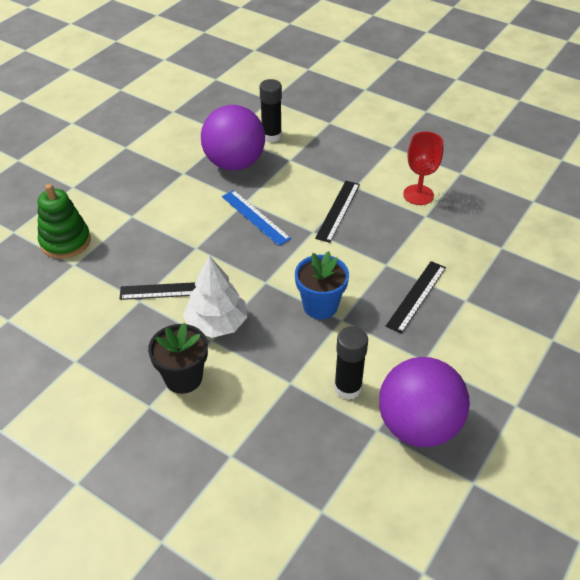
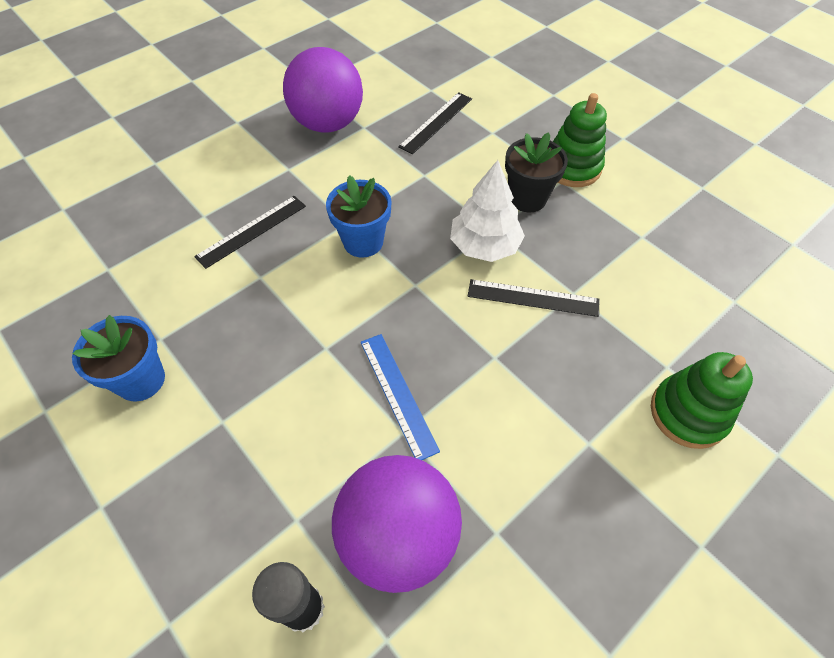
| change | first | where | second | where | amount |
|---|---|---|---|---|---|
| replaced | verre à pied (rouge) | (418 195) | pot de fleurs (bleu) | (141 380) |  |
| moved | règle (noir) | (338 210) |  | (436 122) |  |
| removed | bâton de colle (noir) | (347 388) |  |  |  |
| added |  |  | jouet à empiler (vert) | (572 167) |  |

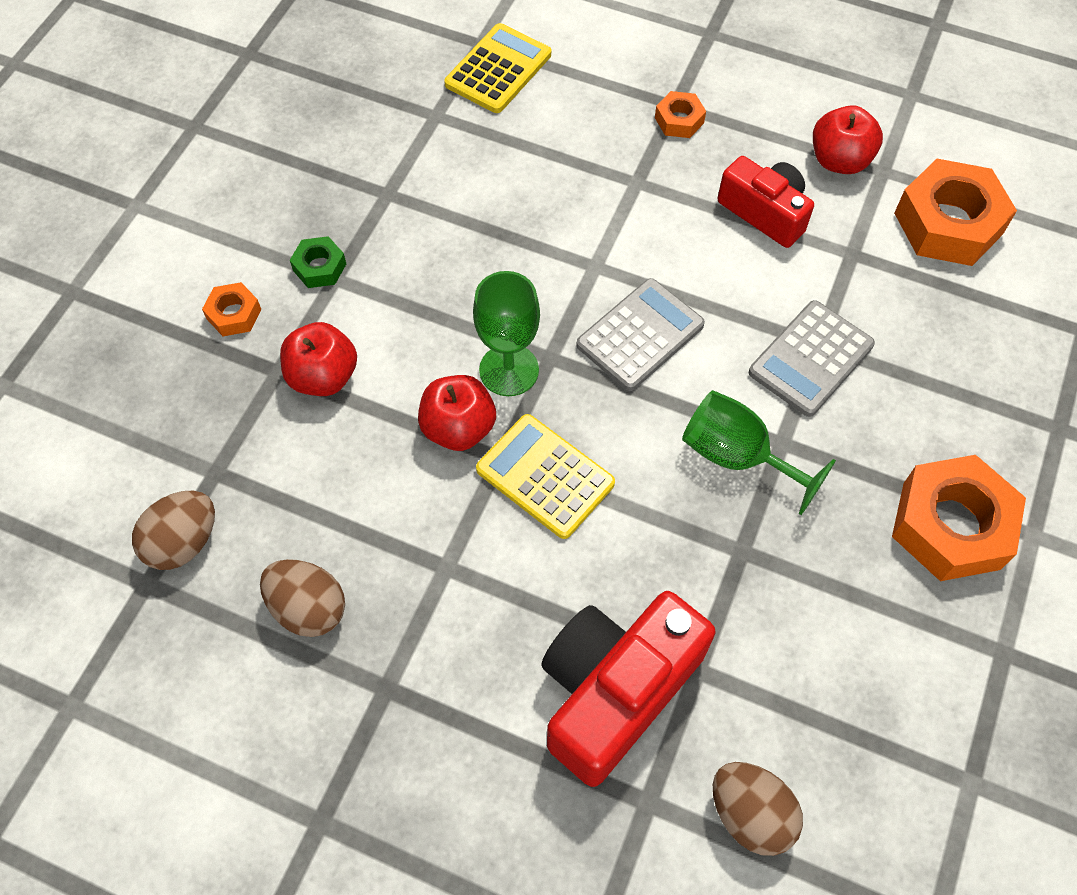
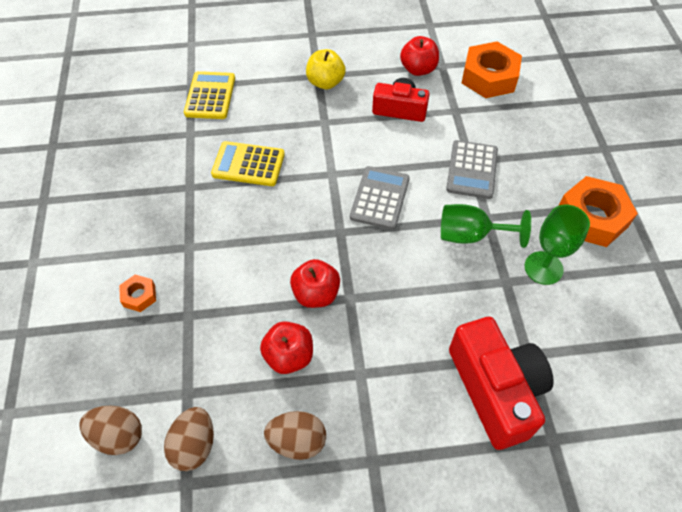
| change | first | where | second | where | amount |
|---|---|---|---|---|---|
| replaced | écrou (orange) | (679 120) | pomme (jaune) | (325 82) |  |
| removed | écrou (vert) | (319 267) |  |  |  |
| moved | verre à pied (vert) | (509 370) |  | (543 268) |  |
| moved | pomme (rouge) | (323 376) |  | (289 356) |  |
| moved | calculatrice (jaune) | (545 476) |  | (248 164) |  |
| turned | appareil photo (rouge) | (615 691) |  | (495 389) | 150 degrees clockwise |
| moved | œuf (marron) | (750 813) |  | (118 435) |  |

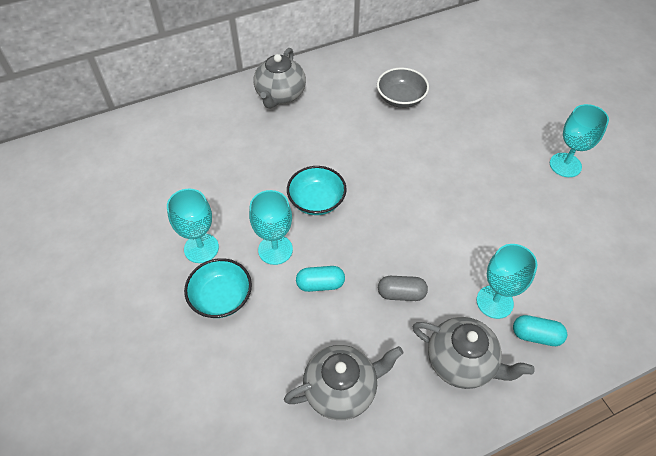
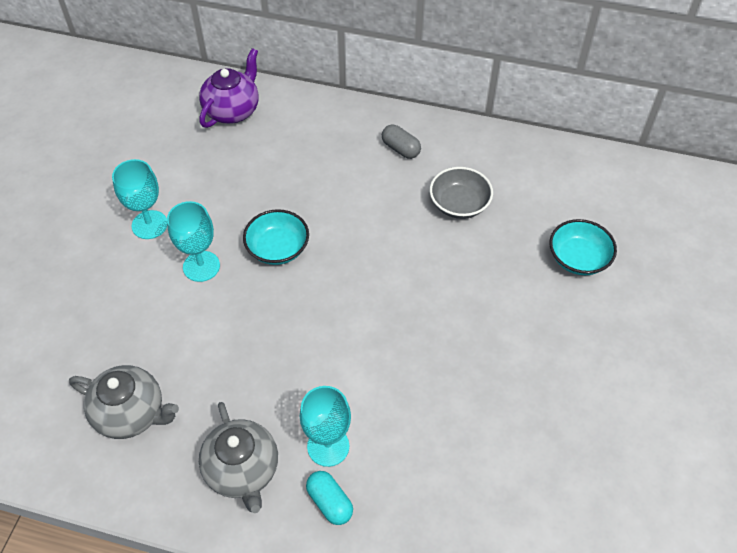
| change | first | where | second | where | amount |
|---|---|---|---|---|---|
| removed | théière (gris) | (280 95) |  |  |  |
| removed | verre à pied (turquoise) | (565 165) |  |  |  |
| moved | bol (turquoise) | (221 297) |  | (578 258) |  |
| removed | gélule (turquoise) | (320 284) |  |  |  |
| moved | gélule (gris) | (401 294) |  | (400 149) |  |
| added |  |  | théière (violet) | (233 110) |  |

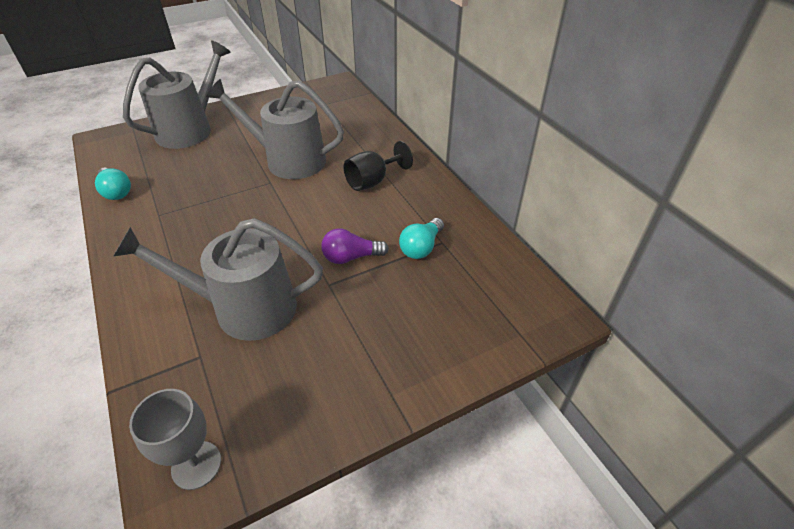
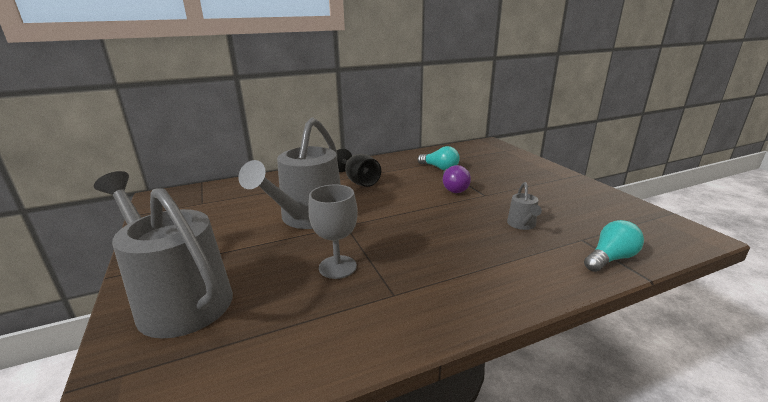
| change | first | where | second | where | amount |
|---|---|---|---|---|---|
| moved | ampoule (turquoise) | (116 192) |  | (610 258) |  |
| resized | arrosoir (gris) | (245 308) |  | (522 224) | x0.42 |
| moved | verre à pied (gris) | (196 465) |  | (337 267) |  |

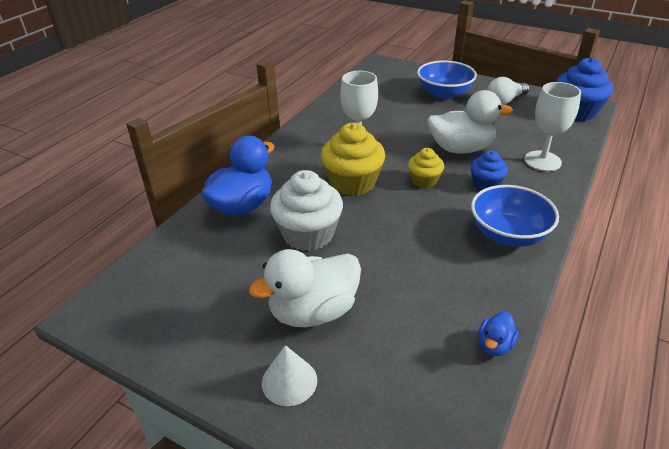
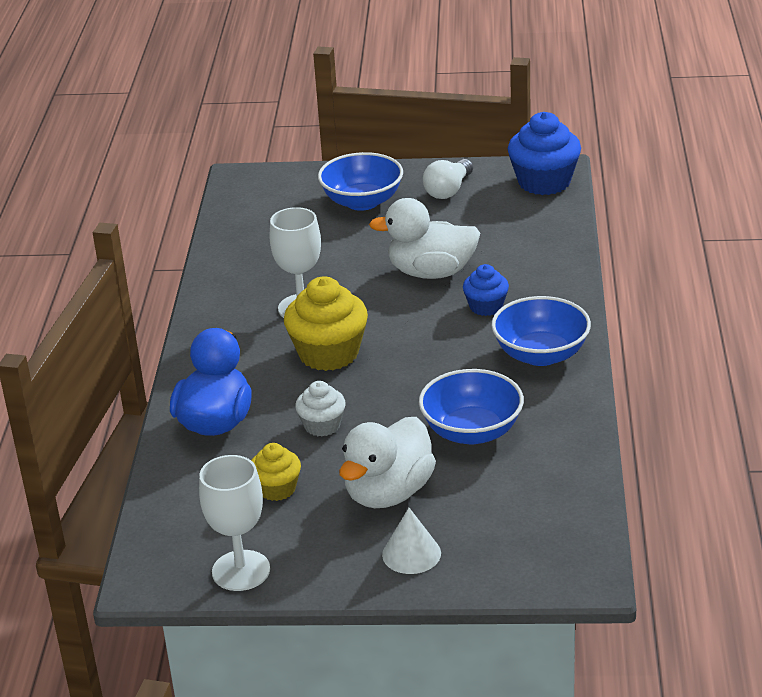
| change | first | where | second | where | amount |
|---|---|---|---|---|---|
| moved | verre à pied (blanc) | (542 161) |  | (241 571) |  |
| turned | canard (blanc) | (460 149) |  | (431 272) | 150 degrees counterclockwise |
| moved | muffin (jaune) | (424 181) |  | (277 489) |  |
| resized | muffin (blanc) | (308 234) |  | (322 425) | x0.57 |
| removed | canard (bleu) | (494 345) |  |  |  |
| added |  |  | bol (bleu) | (472 431) |  |

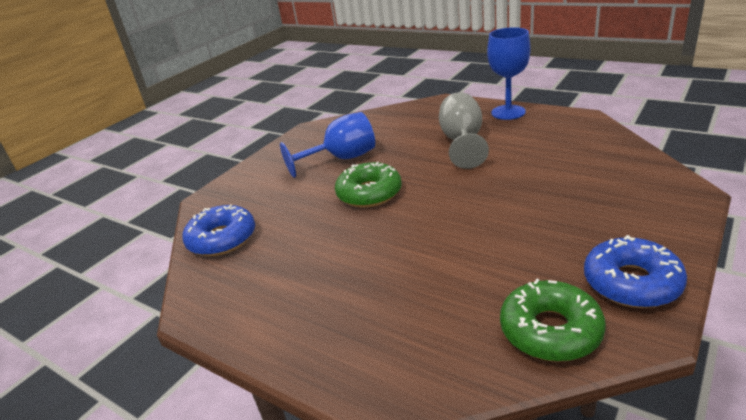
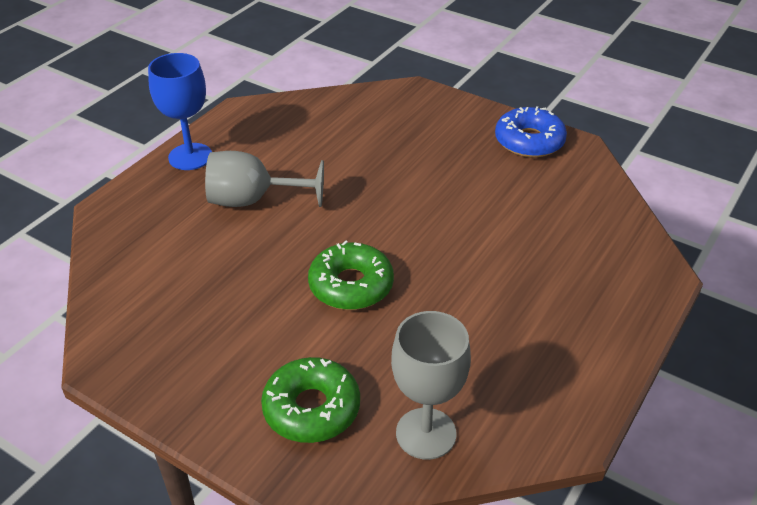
| change | first | where | second | where | amount |
|---|---|---|---|---|---|
| removed | verre à pied (bleu) | (342 159) |  |  |  |
| replaced | beignet (bleu) | (222 239) | verre à pied (gris) | (426 433) |  |
| moved | beignet (vert) | (550 330) |  | (311 408) |  |

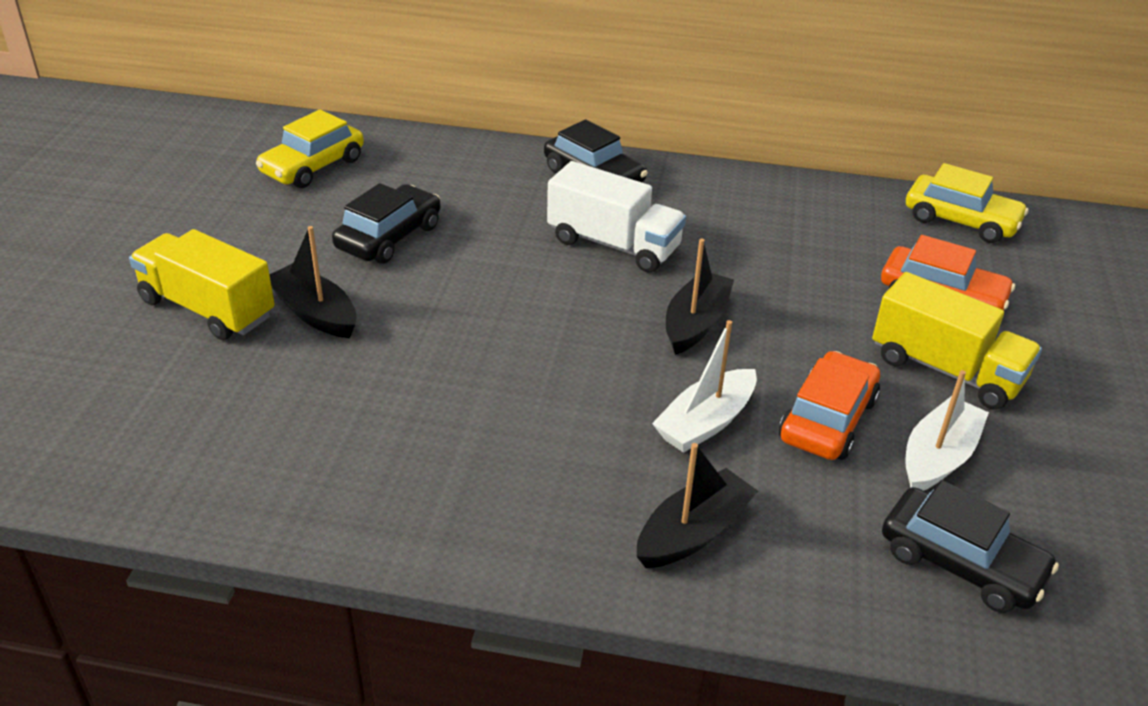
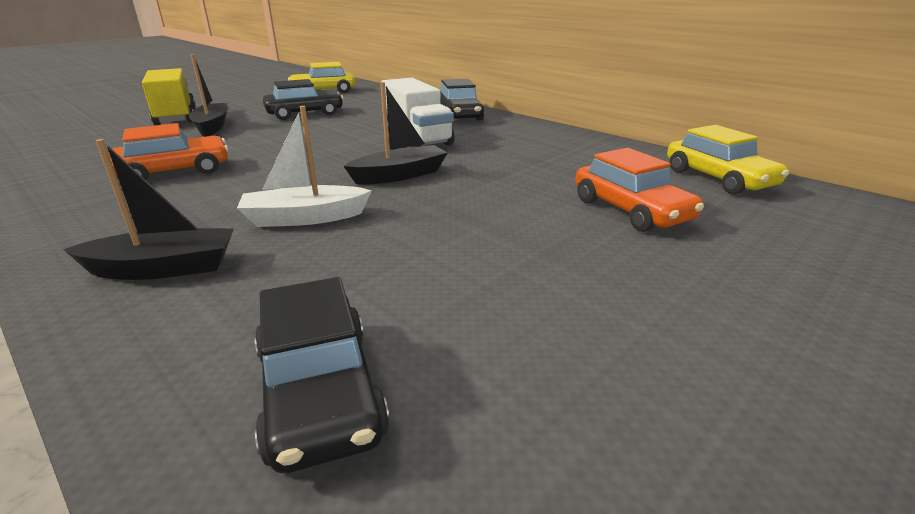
| change | first | where | second | where | amount |
|---|---|---|---|---|---|
| removed | camion (jaune) | (946 370) |  |  |  |
| moved | voiture (orange) | (827 419) |  | (174 171) |  |
| removed | bateau (blanc) | (938 457) |  |  |  |

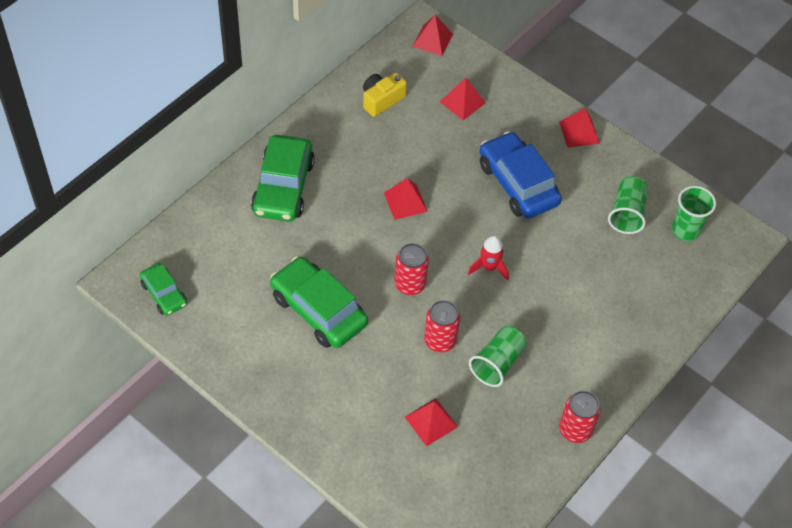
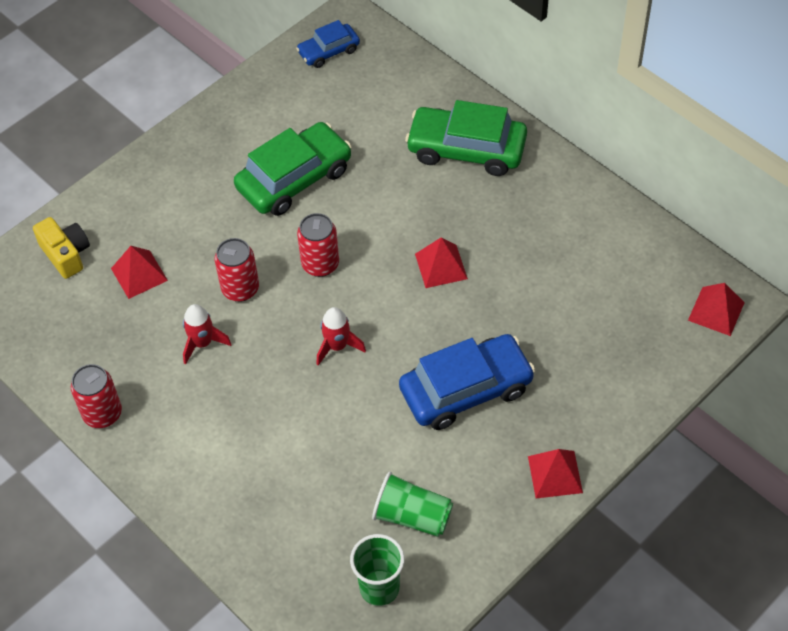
| change | first | where | second | where | amount |
|---|---|---|---|---|---|
| moved | appareil photo (jaune) | (381 100) |  | (66 254) |  |
| removed | pyramide (rouge) | (462 102) |  |  |  |
| recoloured | voiture (vert) | (164 294) | voiture (bleu) | (328 51) |  |
| replaced | gobelet (vert) | (497 363) | fusée (rouge) | (202 343) |  |

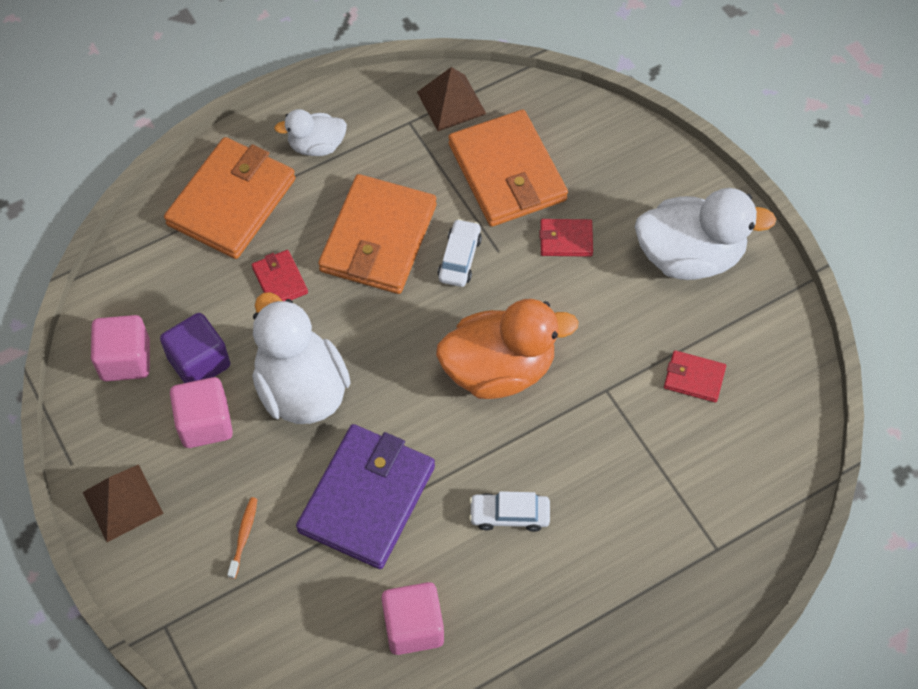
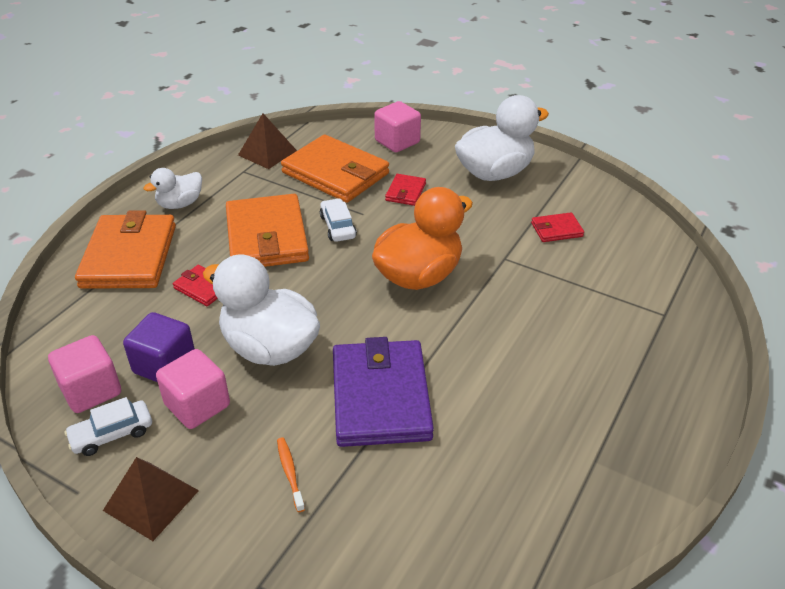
| change | first | where | second | where | amount |
|---|---|---|---|---|---|
| turned | portefeuille (rouge) | (566 239) |  | (405 192) | 45 degrees counterclockwise |
| moved | voiture (blanc) | (509 515) |  | (112 434) |  |
| moved | cube (rose) | (413 627) |  | (397 142) |  |

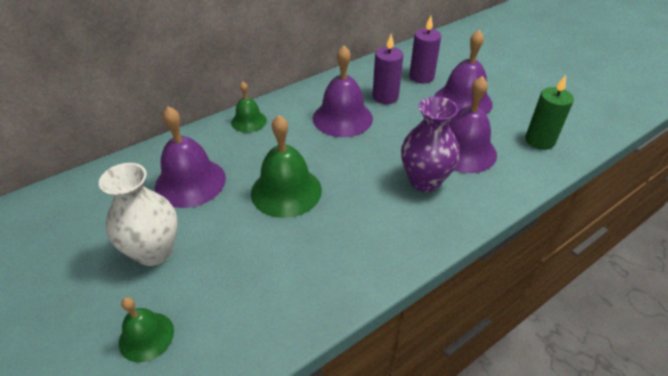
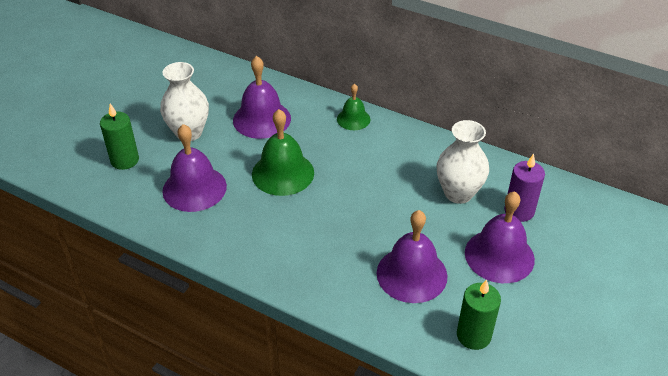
| change | first | where | second | where | amount |
|---|---|---|---|---|---|
| replaced | bougie (violet) | (385 97) | vase (blanc) | (458 193) |  |
| moved | cloche (violet) | (342 118) |  | (194 188) |  |
| removed | vase (violet) | (424 181) |  |  |  |
| replaced | cloche (vert) | (146 336) | bougie (vert) | (125 160) |  |

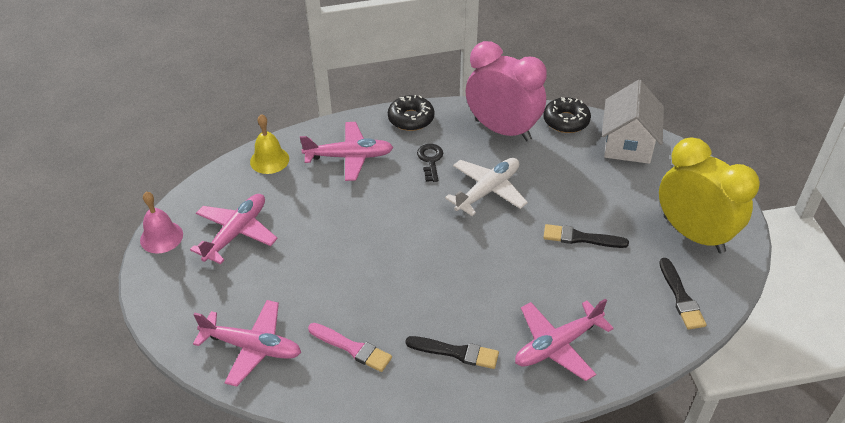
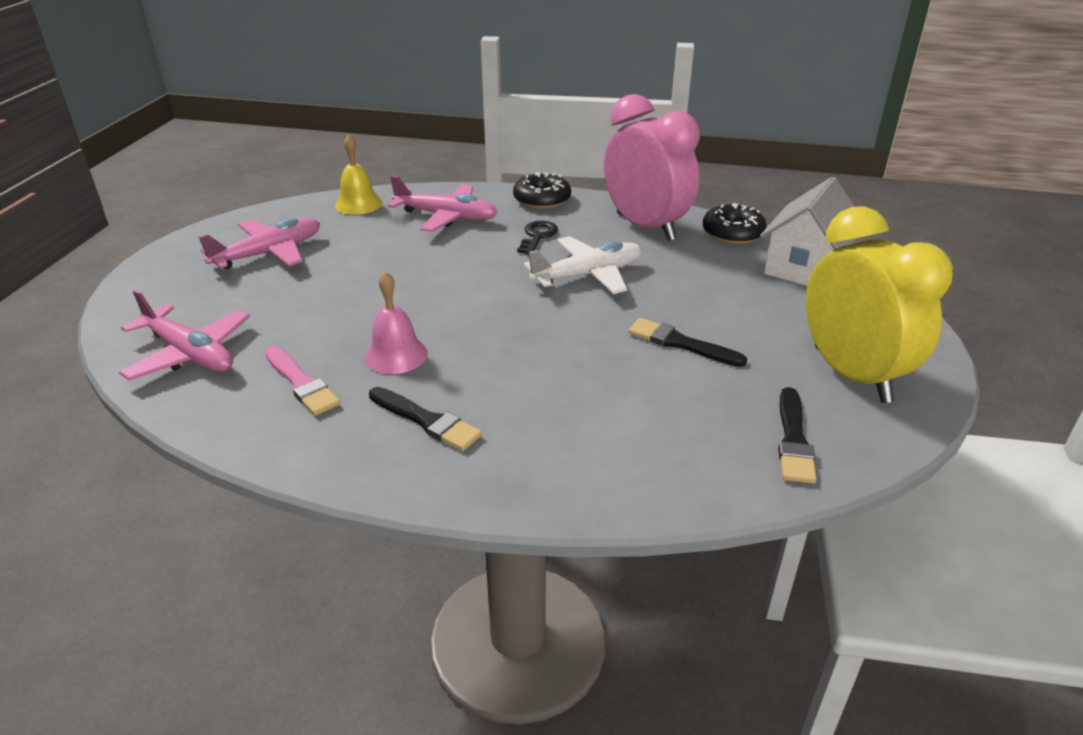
| change | first | where | second | where | amount |
|---|---|---|---|---|---|
| moved | cloche (rose) | (161 237) |  | (396 355) |  |
| removed | avion (rose) | (557 345) |  |  |  |

